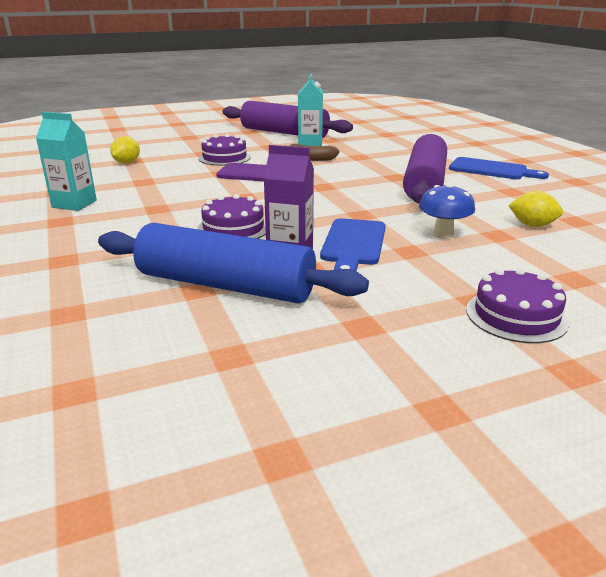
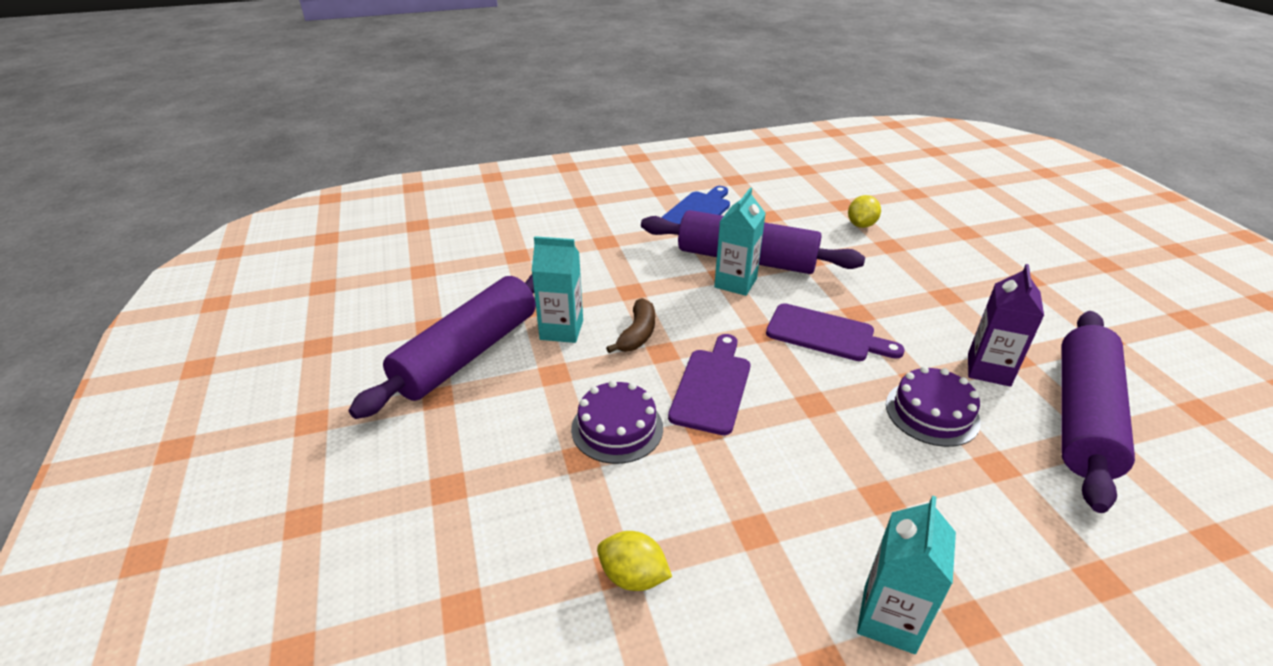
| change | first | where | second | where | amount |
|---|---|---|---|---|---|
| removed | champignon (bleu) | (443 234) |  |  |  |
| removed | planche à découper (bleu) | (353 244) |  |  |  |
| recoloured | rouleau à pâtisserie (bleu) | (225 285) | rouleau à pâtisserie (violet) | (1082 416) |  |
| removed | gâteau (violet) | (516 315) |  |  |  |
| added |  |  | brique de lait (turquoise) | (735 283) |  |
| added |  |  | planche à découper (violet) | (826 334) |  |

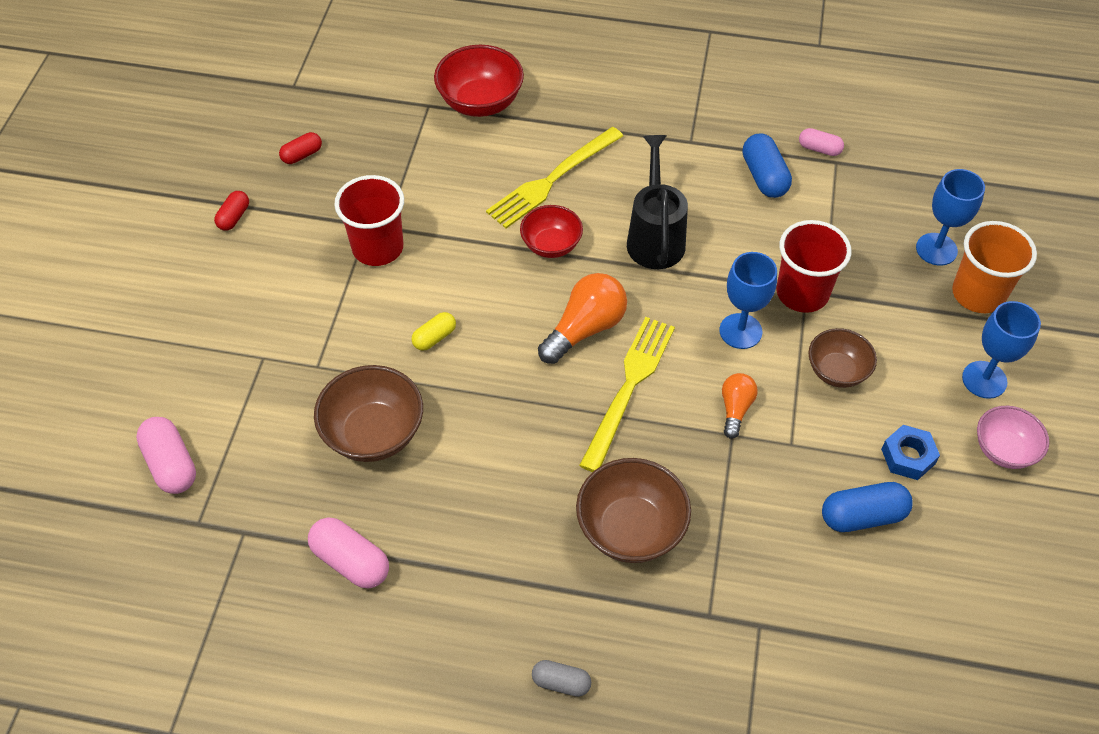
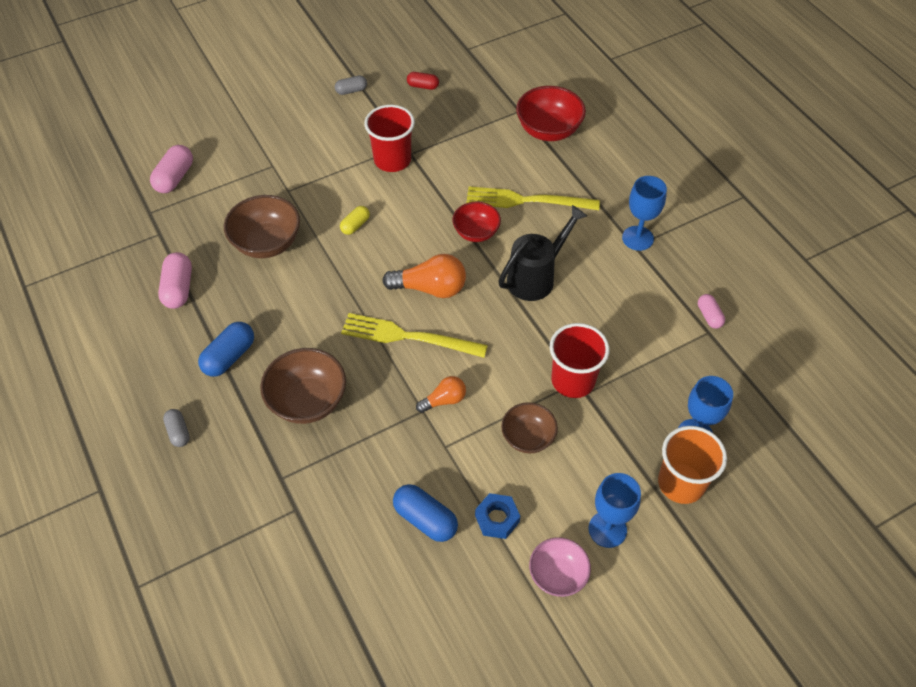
| change | first | where | second | where | amount |
|---|---|---|---|---|---|
| moved | gélule (bleu) | (764 177) |  | (229 357) |  |
| recoloured | gélule (rouge) | (234 217) | gélule (gris) | (351 91) |  |
| moved | verre à pied (bleu) | (740 331) |  | (637 238) |  |
| turned | gélule (jaune) | (434 337) |  | (355 225) | 60 degrees counterclockwise |
| turned | fourchette (jaune) | (629 387) |  | (408 336) | 150 degrees counterclockwise |

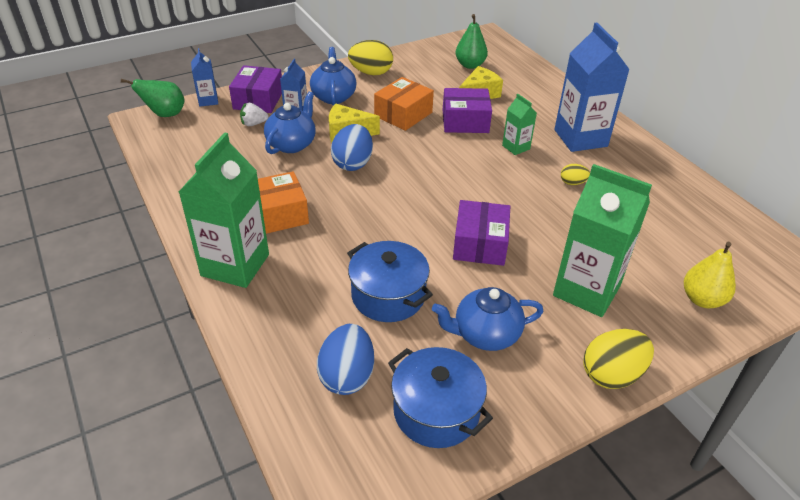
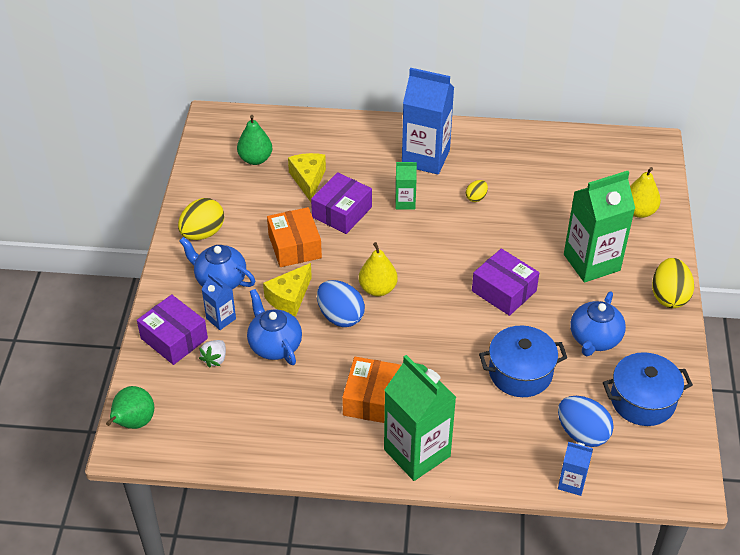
| change | first | where | second | where | amount |
|---|---|---|---|---|---|
| moved | brique de lait (bleu) | (208 100) |  | (572 483) |  |
| added |  |  | poire (jaune) | (378 289) |  |

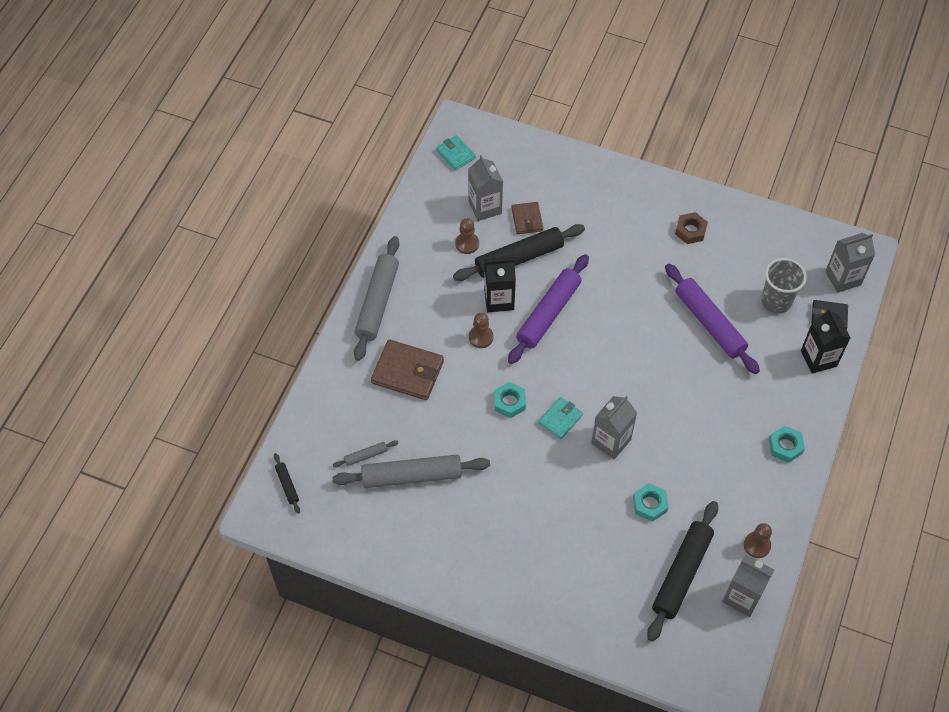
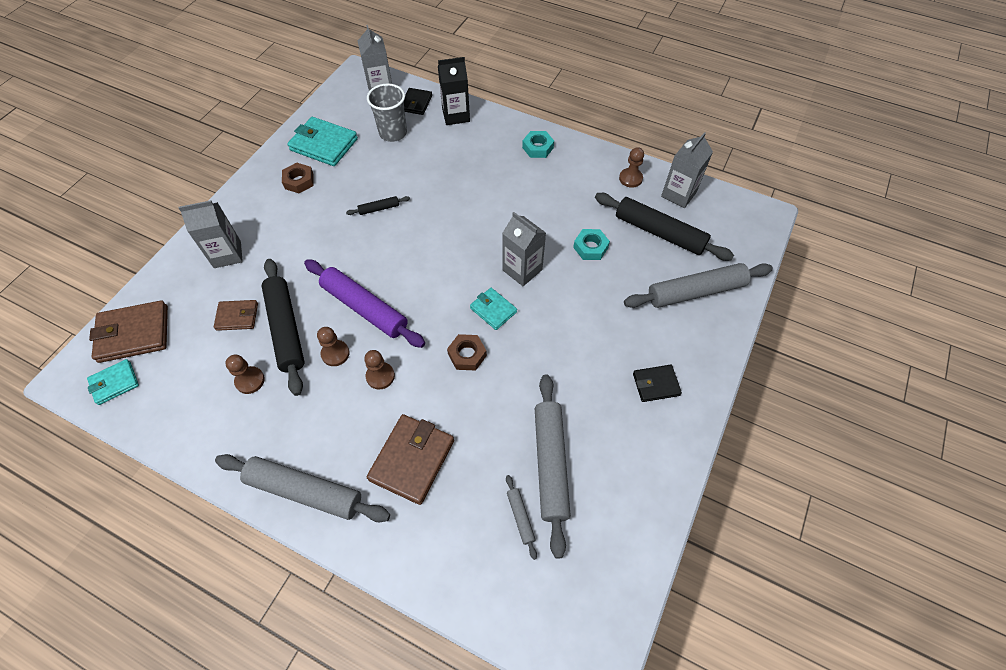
| change | first | where | second | where | amount |
|---|---|---|---|---|---|
| moved | brique de lait (gris) | (485 207) |  | (227 254) |  |
| replaced | brique de lait (noir) | (499 300) | pion (marron) | (335 354) |  |
| removed | rouleau à pâtisserie (violet) | (709 323) |  |  |  |
| recoloured | écrou (turquoise) | (509 402) | écrou (marron) | (467 355) |  |
| moved | rouleau à pâtisserie (noir) | (287 485) |  | (379 208) |  |
| added |  |  | portefeuille (turquoise) | (324 144) |  |
| added |  |  | rouleau à pâtisserie (gris) | (695 291) |  |
| added |  |  | portefeuille (marron) | (133 334) |  |
| added |  |  | portefeuille (noir) | (656 384) |  |

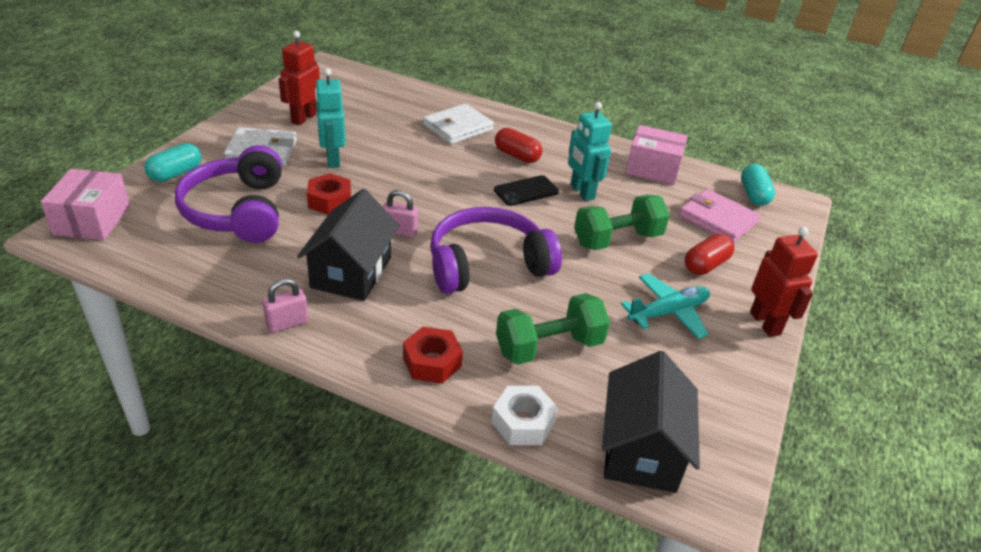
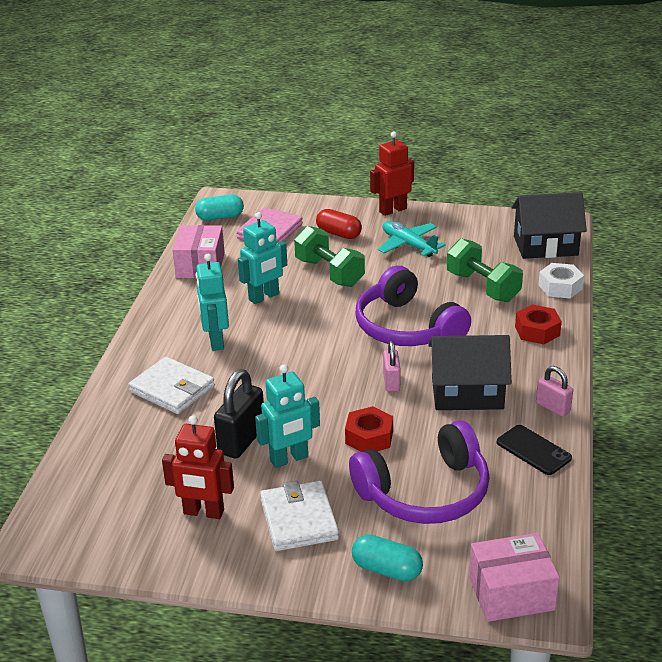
| change | first | where | second | where | amount |
|---|---|---|---|---|---|
| replaced | gélule (rouge) | (517 156) | robot (turquoise) | (215 341) |  |
| moved | téléphone (noir) | (526 191) |  | (533 450) |  |
| added |  |  | cadenas (noir) | (241 440) |  |

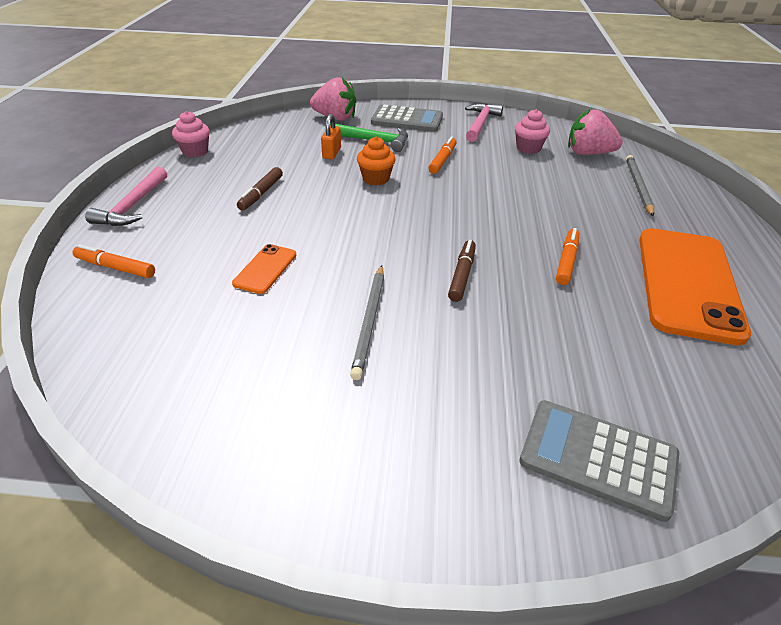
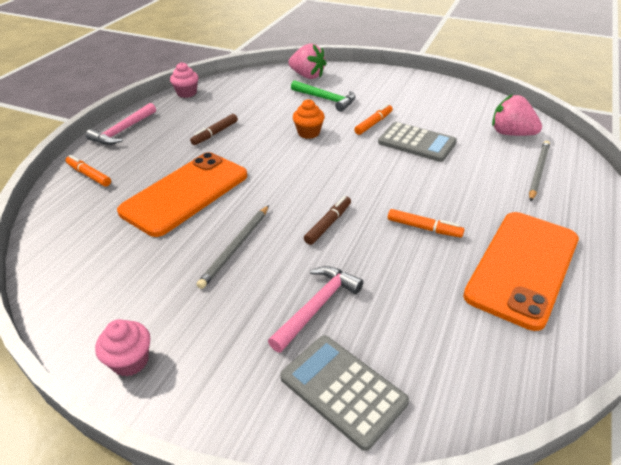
| change | first | where | second | where | amount |
|---|---|---|---|---|---|
| moved | marteau (rose) | (480 124) |  | (317 306) |  |
| moved | calculatrice (gris) | (407 120) |  | (416 143) |  |
| moved | muffin (rose) | (528 148) |  | (130 361) |  |
| removed | cadenas (orange) | (331 153) |  |  |  |
| turned | feutre (orange) | (566 261) |  | (424 228) | 75 degrees clockwise |
| resized | téléphone (orange) | (265 269) |  | (185 193) | x2.27 |

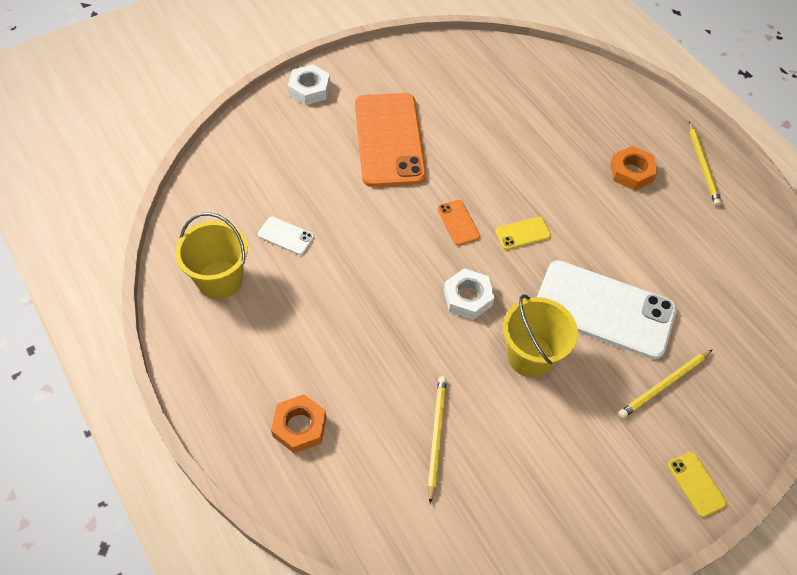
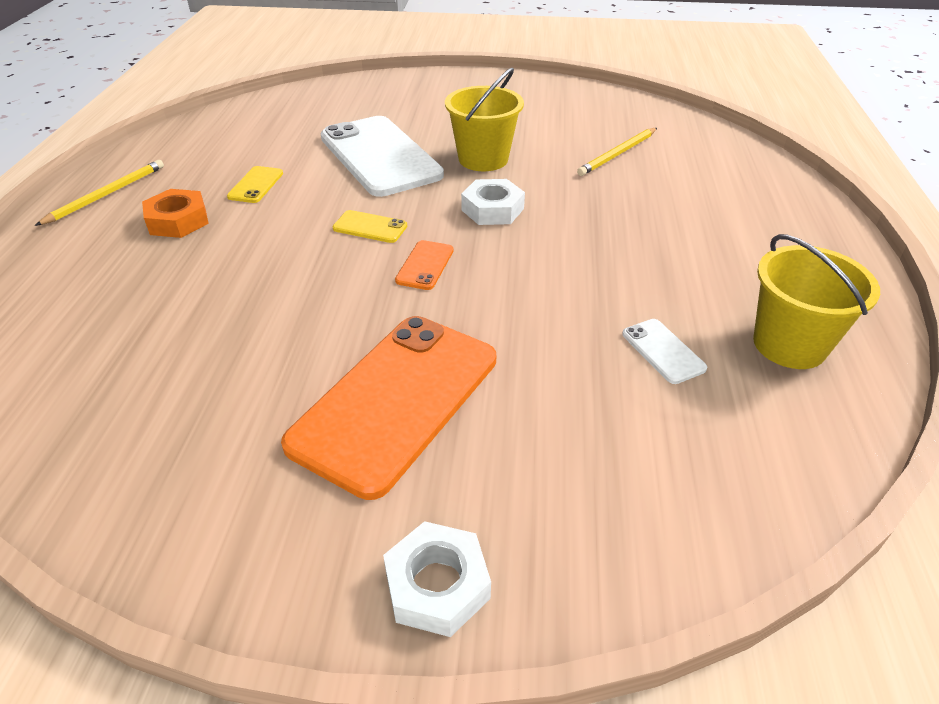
| change | first | where | second | where | amount |
|---|---|---|---|---|---|
| removed | crayon (jaune) | (664 385) |  |  |  |
| removed | écrou (orange) | (299 427) |  |  |  |
| moved | téléphone (jaune) | (696 484) |  | (256 185) |  |

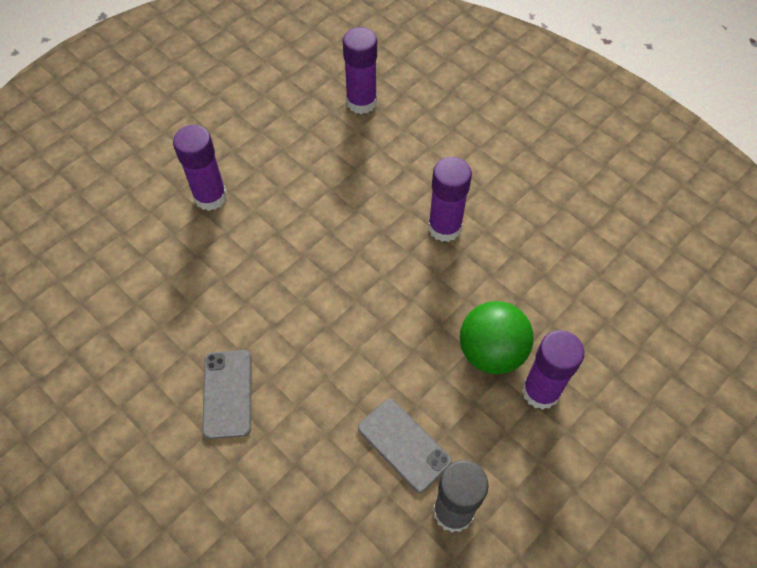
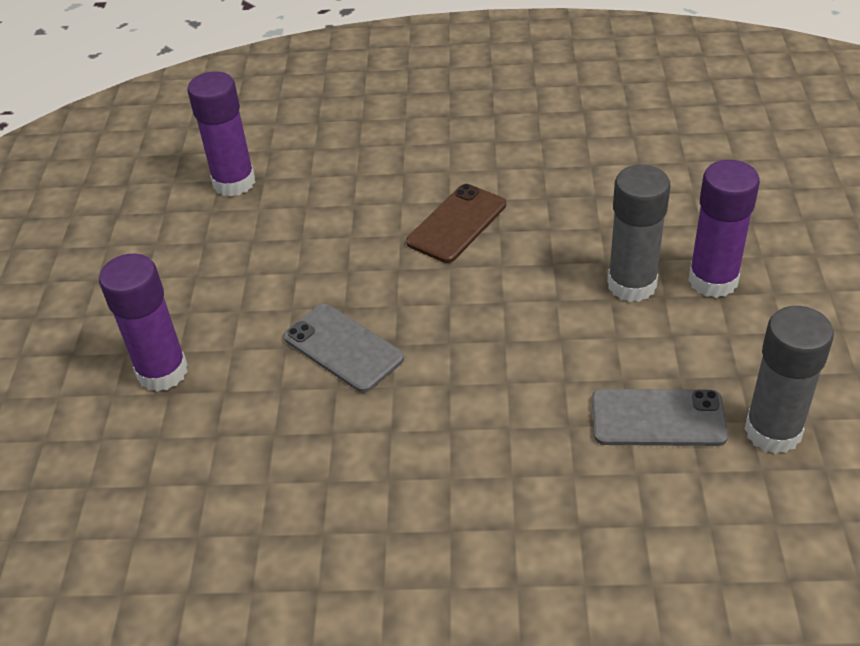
| change | first | where | second | where | amount |
|---|---|---|---|---|---|
| replaced | bâton de colle (violet) | (444 227) | téléphone (marron) | (456 223) |  |
| replaced | balle (vert) | (491 352) | bâton de colle (gris) | (632 285) |  |
| moved | téléphone (gris) | (227 393) |  | (343 348) |  |

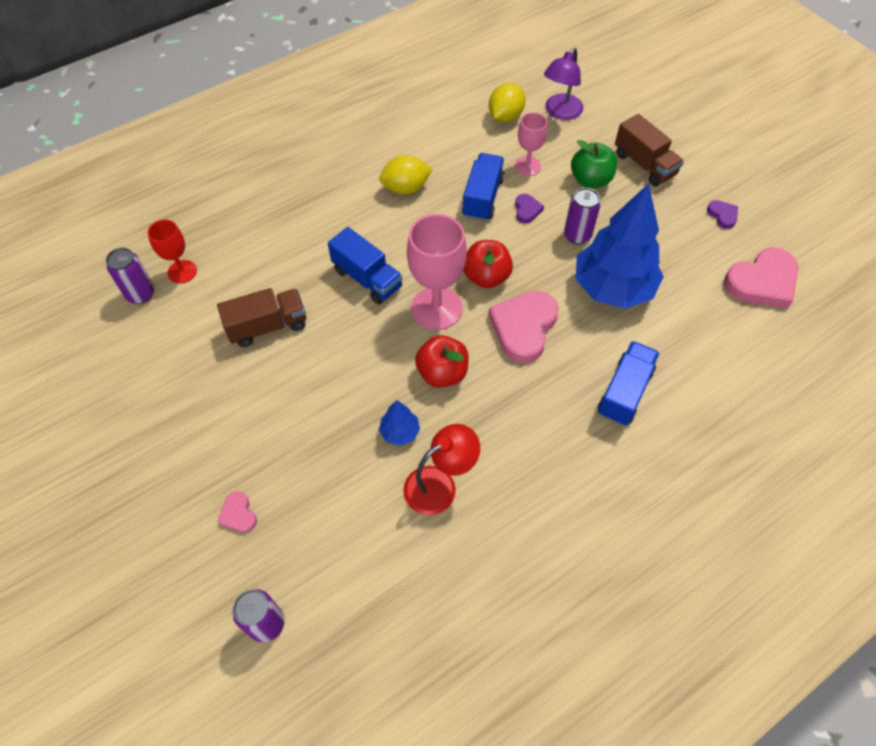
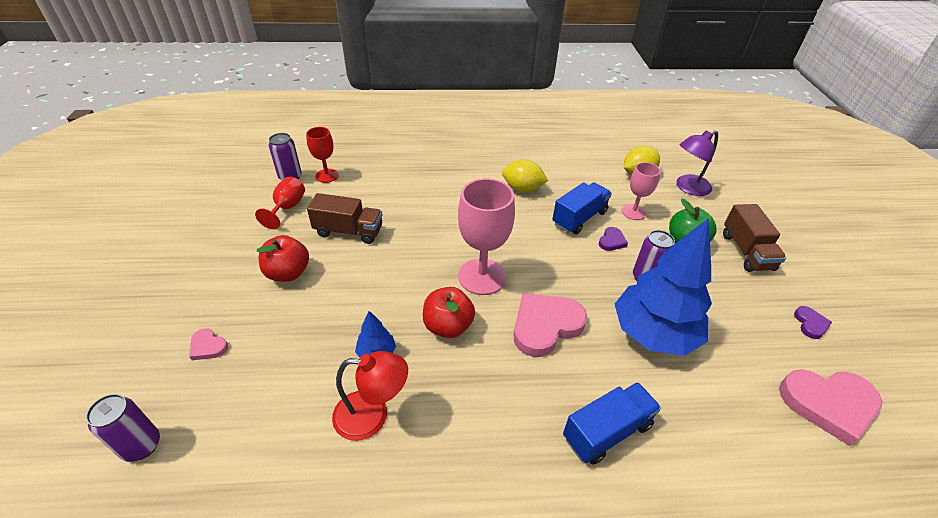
| change | first | where | second | where | amount |
|---|---|---|---|---|---|
| removed | camion (bleu) | (367 279) |  |  |  |
| moved | pomme (rouge) | (486 277) |  | (288 273) |  |
| turned | cœur (rose) | (238 514) |  | (208 346) | 60 degrees counterclockwise |
| added |  |  | verre à pied (rouge) | (287 208) |  |

